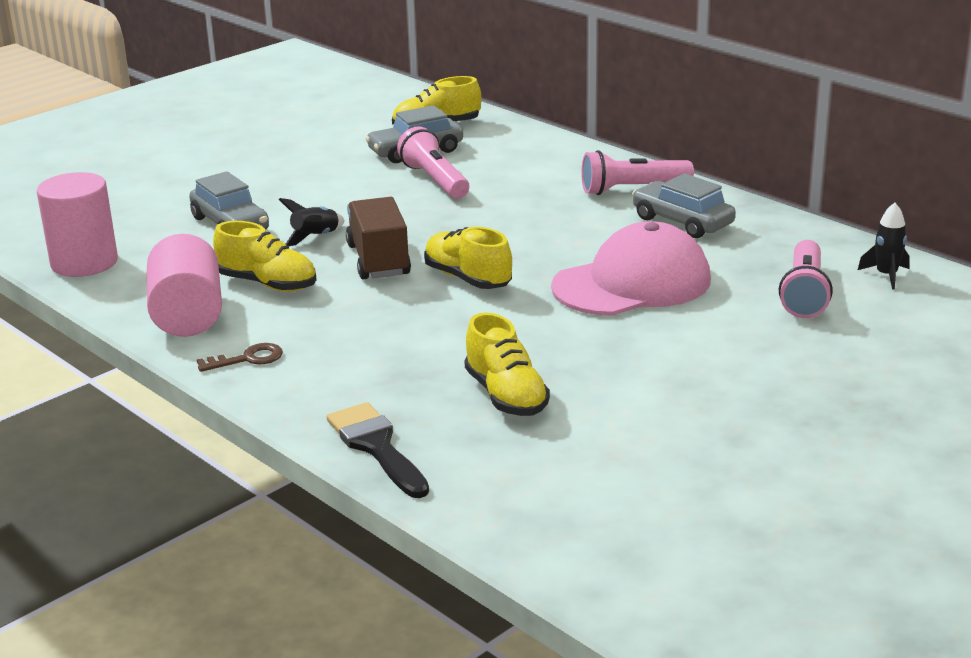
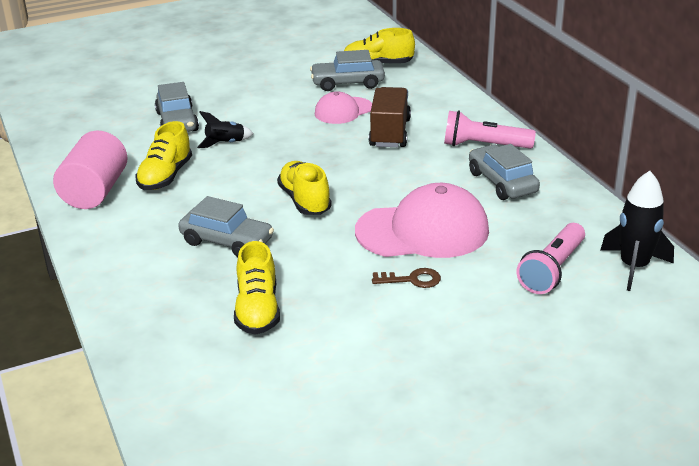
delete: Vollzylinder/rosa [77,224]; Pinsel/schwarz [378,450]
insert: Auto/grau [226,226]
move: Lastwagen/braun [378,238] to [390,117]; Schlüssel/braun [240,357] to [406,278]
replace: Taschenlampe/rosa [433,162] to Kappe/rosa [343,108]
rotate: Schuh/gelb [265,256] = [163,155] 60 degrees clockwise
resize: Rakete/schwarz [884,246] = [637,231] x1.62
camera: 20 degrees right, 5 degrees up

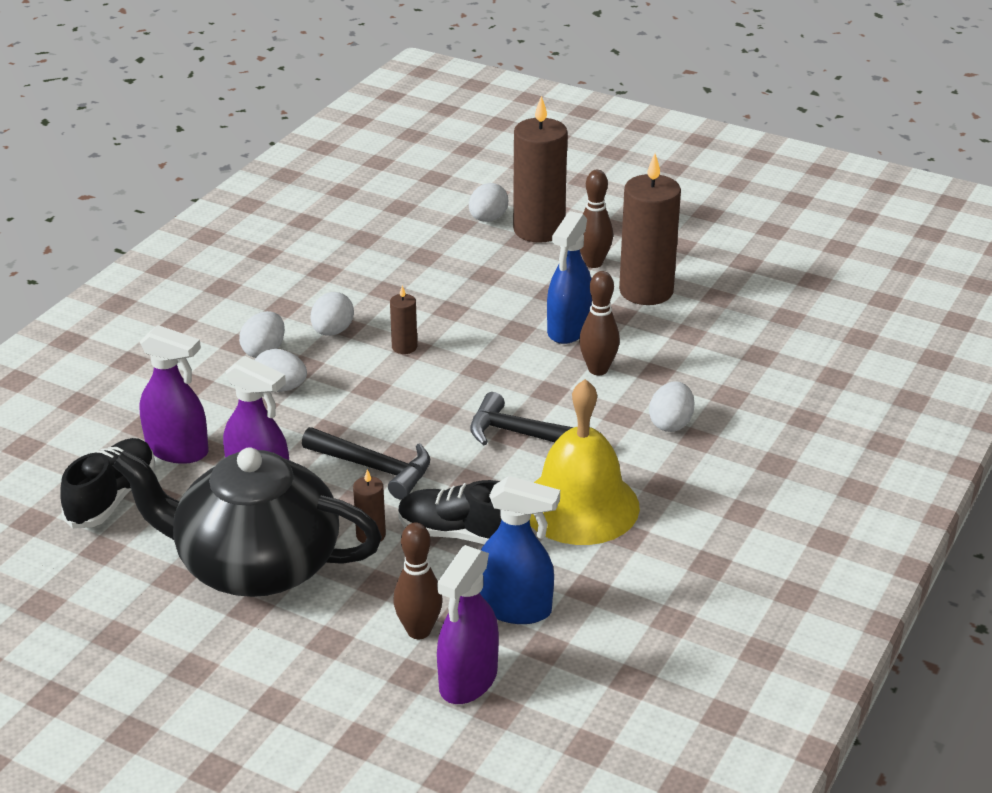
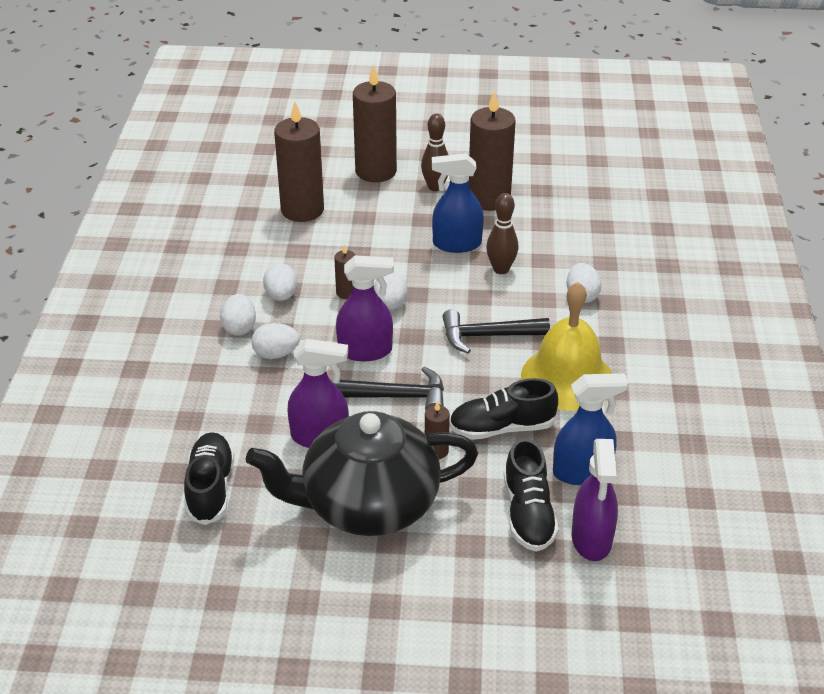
insert: Kerze/braun [299,162]
move: Sprühflasche/lila [174,394] to [365,308]; Ei/weiß [488,202] to [391,291]
replace: Bowlingkegel/braun [417,580] to Schuh/schwarz [531,495]
rotate: Sprühflasche/blau [569,277] = [458,203] 90 degrees clockwise
camera: 25 degrees left, 5 degrees up

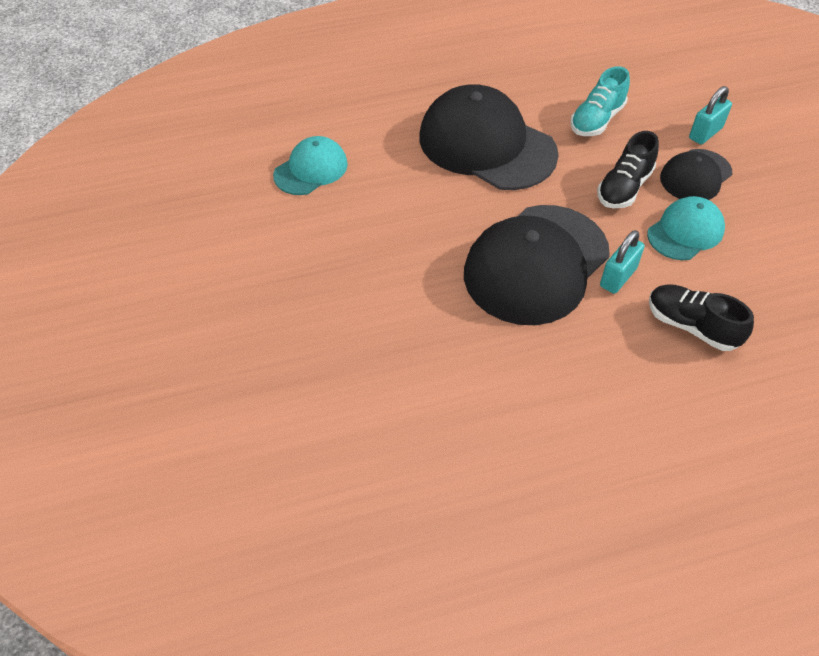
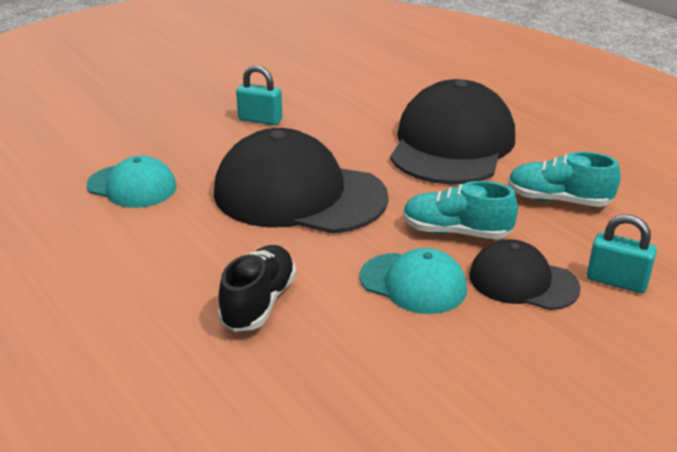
move: Kappe/türkis [310,165] to [132,182]; Vorhängeschloss/türkis [622,262] to [259,95]
recolor: Schuh/schwarz [628,169] to Schuh/türkis [460,210]
camera: 70 degrees right, 20 degrees down

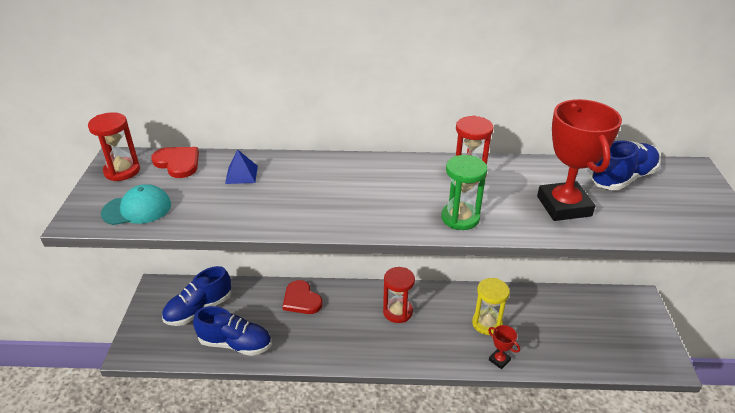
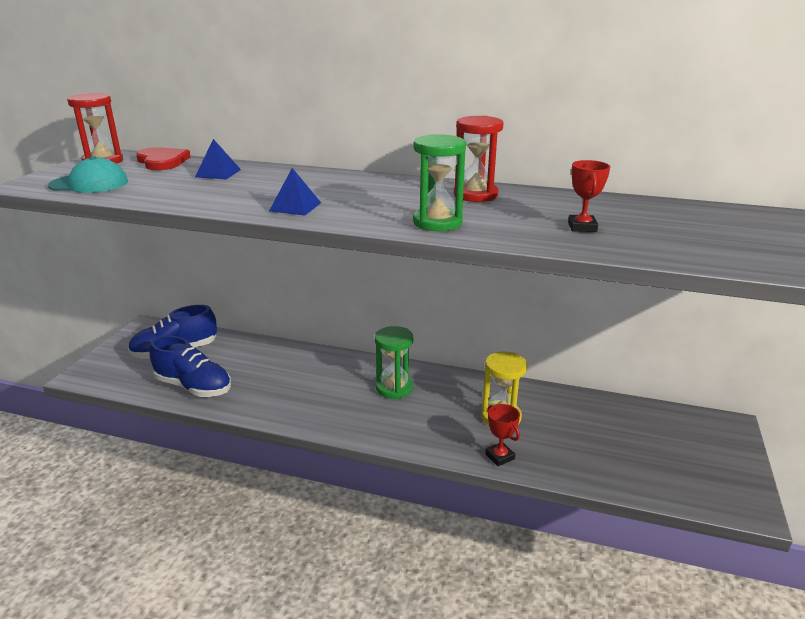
delete: Herz/rot [302,297]; Schuh/blau [625,165]
insert: Pyramide/blau [295,192]
recolor: Sanduhr/rot [399,295] to Sanduhr/grün [394,362]
resize: Pokal/rot [579,160] = [589,196] x0.45
camera: 15 degrees right, 10 degrees down

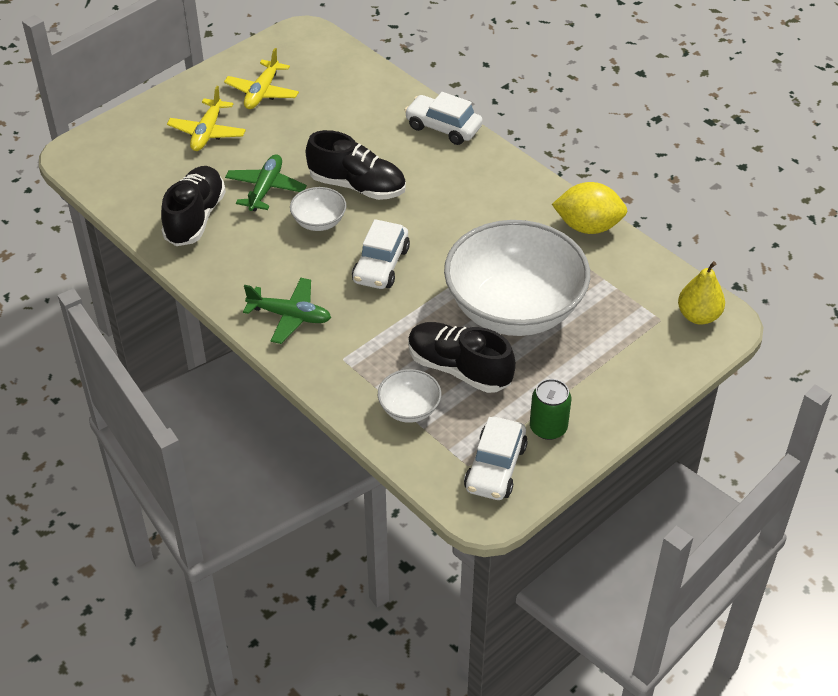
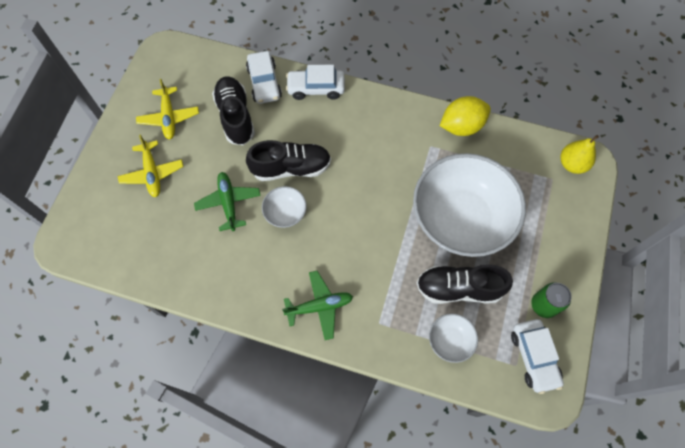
move: Schuh/schwarz [193,206] to [233,110]; Auto/weiß [381,254] to [264,77]
camera: 30 degrees left, 20 degrees up

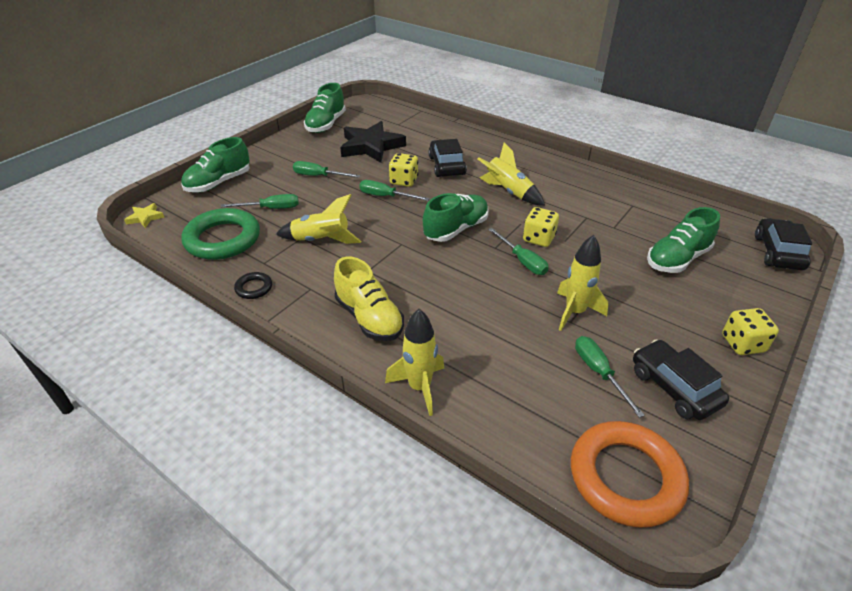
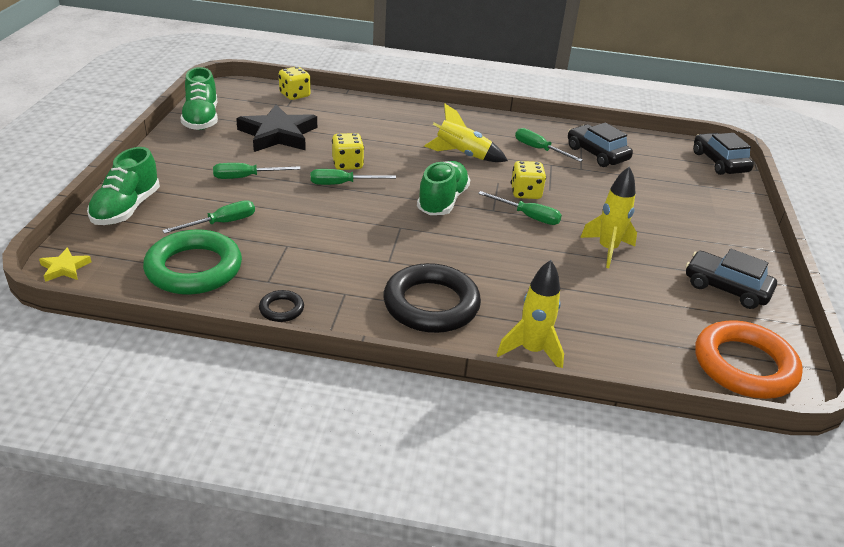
delete: Rakete/gelb [318,219]; Schuh/grün [683,240]
move: Spielwürfel/gelb [750,331] to [295,83]; Schraubenzieher/grün [610,377] to [549,145]; Auto/schwarz [447,158] to [600,145]
replace: Schuh/gelb [369,299] to Ring/schwarz [432,298]
camera: 30 degrees left, 5 degrees down

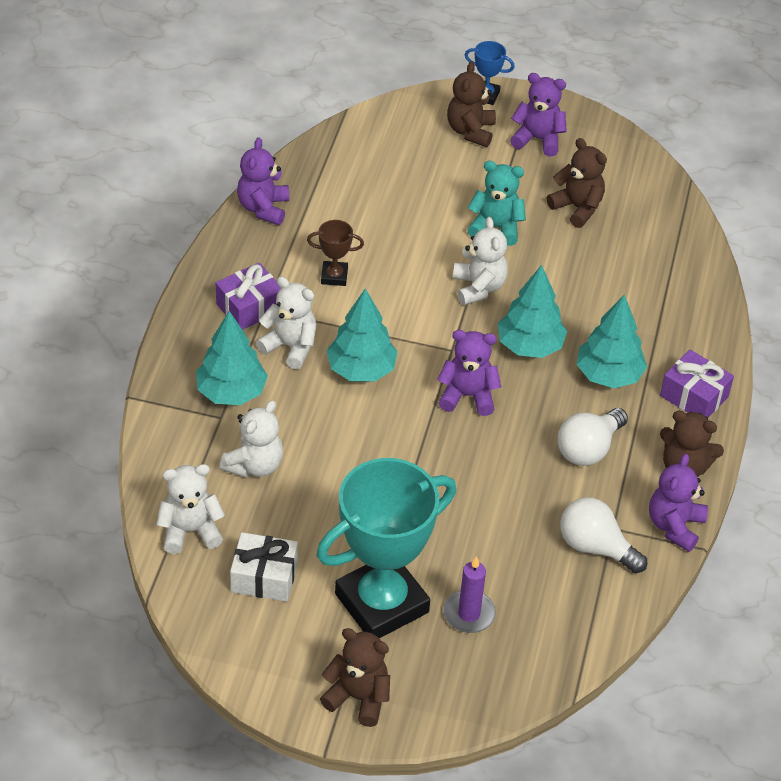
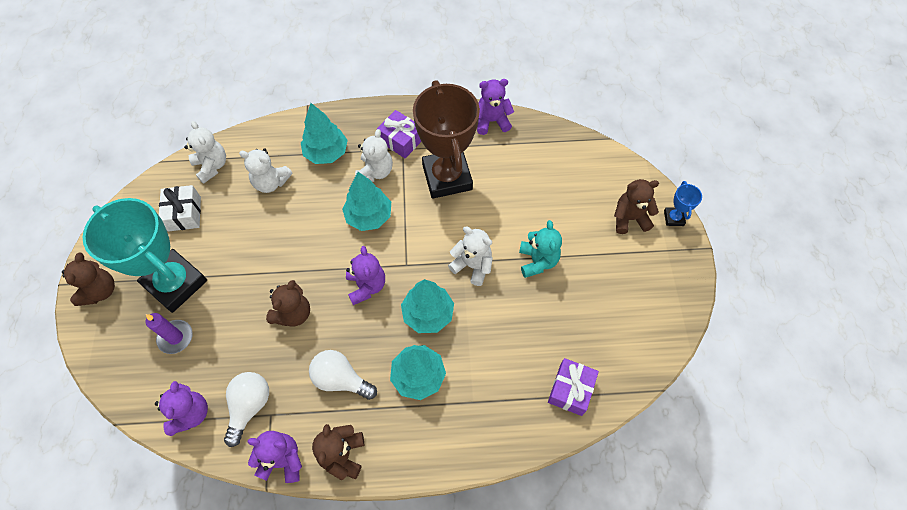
move: Teddybär/lila [538,115] to [181,408]; Teddybär/braun [577,183] to [288,303]; Geschenk/lila [697,384] to [573,387]
rotate: Teddybär/weiß [480,261] = [470,256] 120 degrees counterclockwise
resize: Pokal/braun [335,253] = [446,139] x2.42
camera: 75 degrees right, 15 degrees up

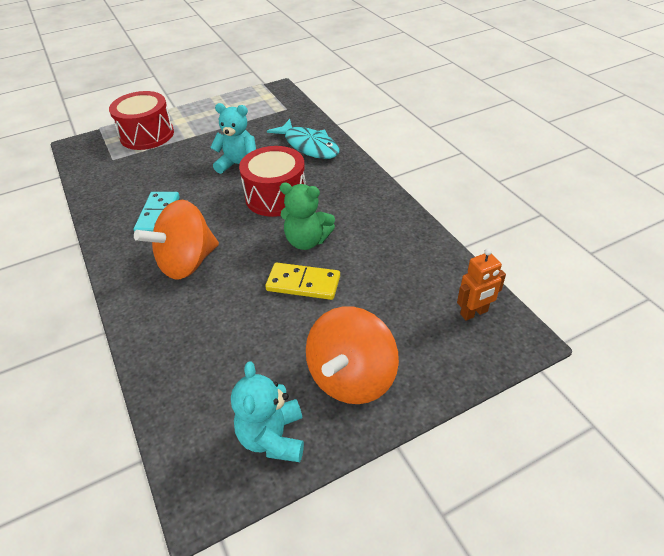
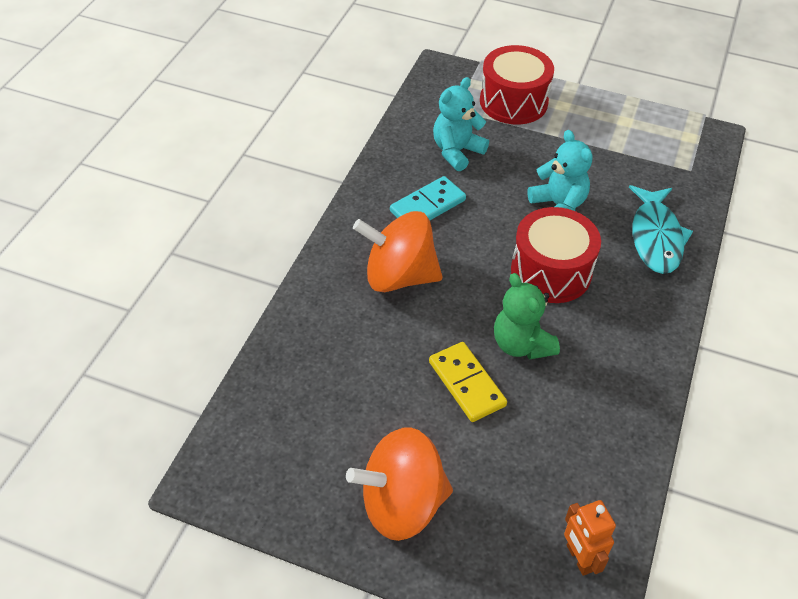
move: Teddybär/türkis [267,411] to [461,124]
rotate: Roboter/orange [481,284] = [590,538] 45 degrees clockwise
camera: 45 degrees right, 5 degrees up

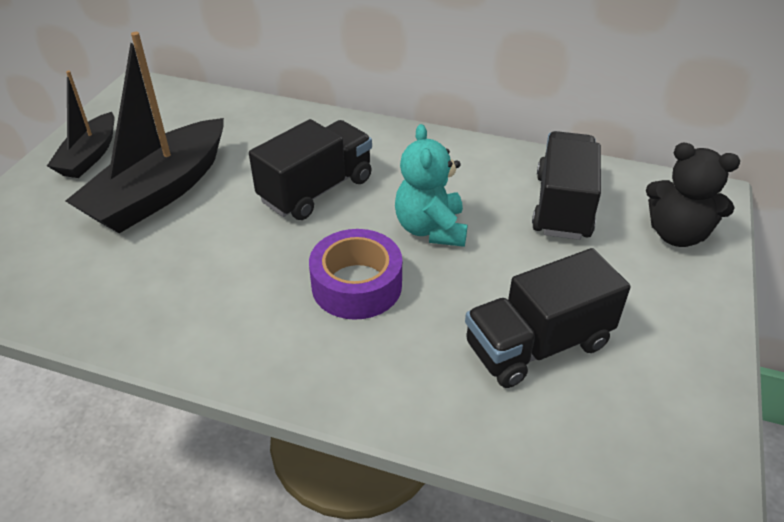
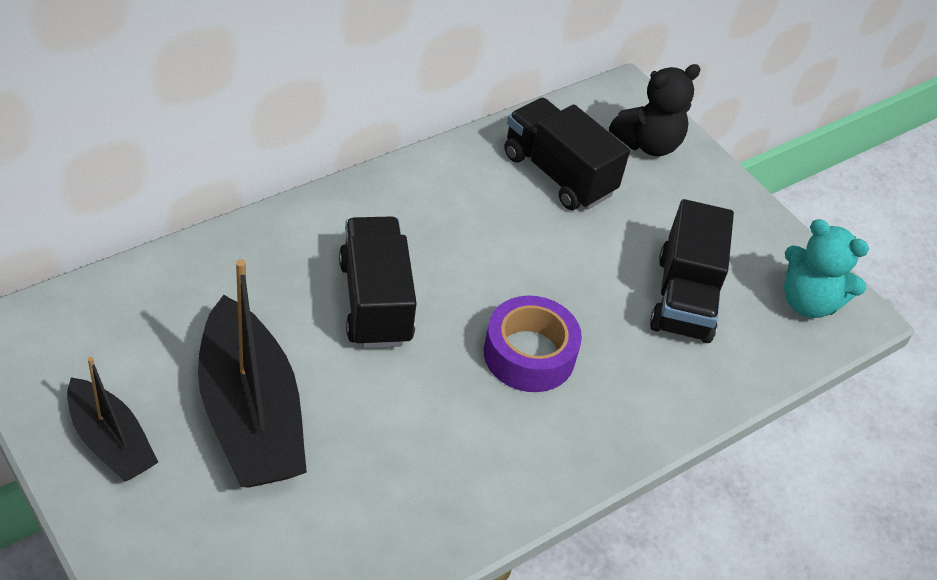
move: Teddybär/türkis [431,185] to [826,268]
camera: 60 degrees left, 5 degrees up

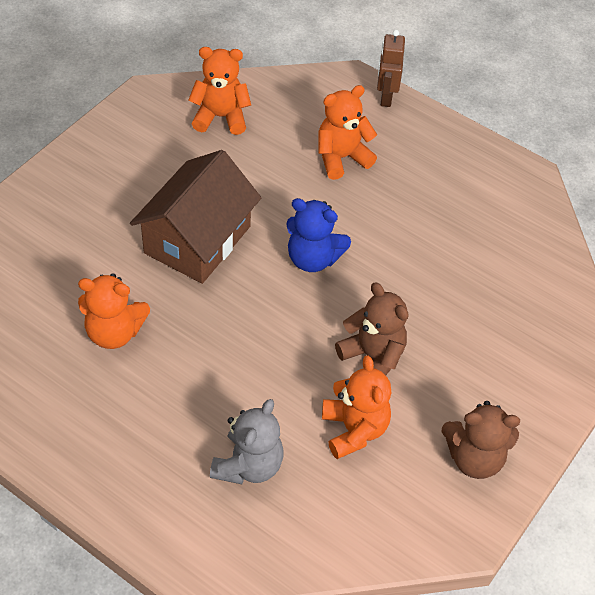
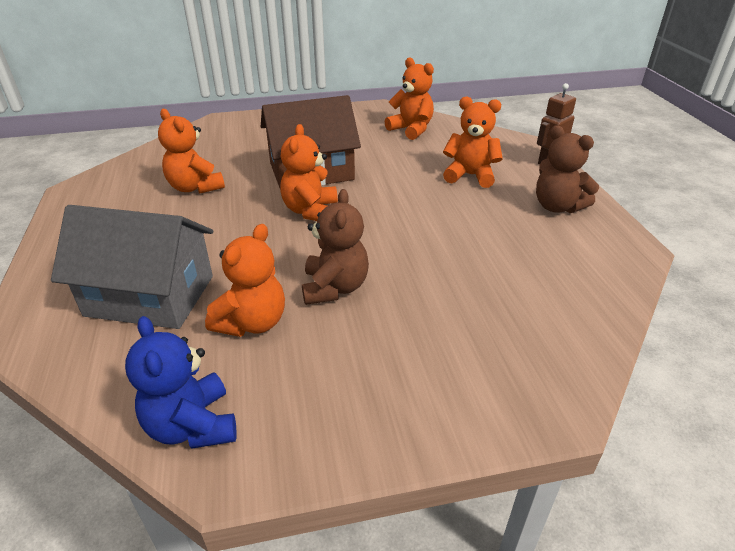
insert: Teddybär/orange [309,172]
move: Teddybär/blau [318,235] to [181,382]; Teddybär/braun [480,440] to [567,169]
replace: Teddybär/grau [247,441] to Haus/grau [132,267]
camera: 45 degrees right, 15 degrees down

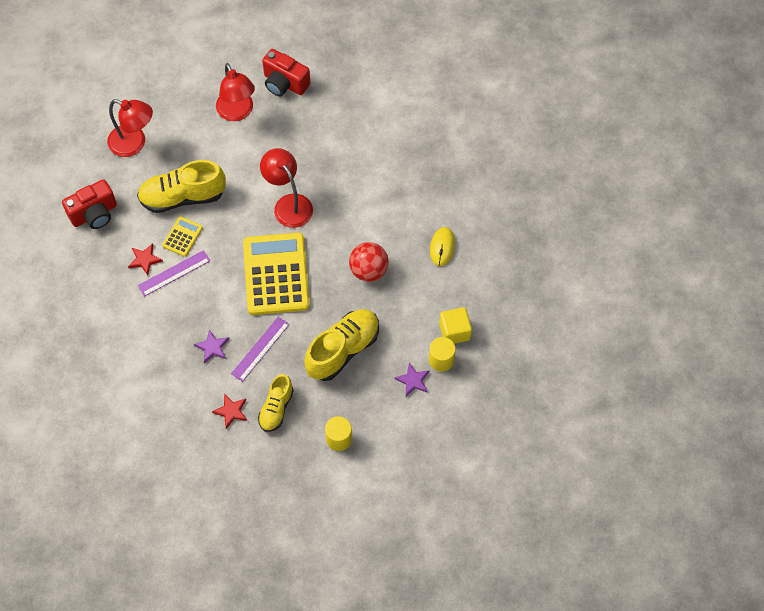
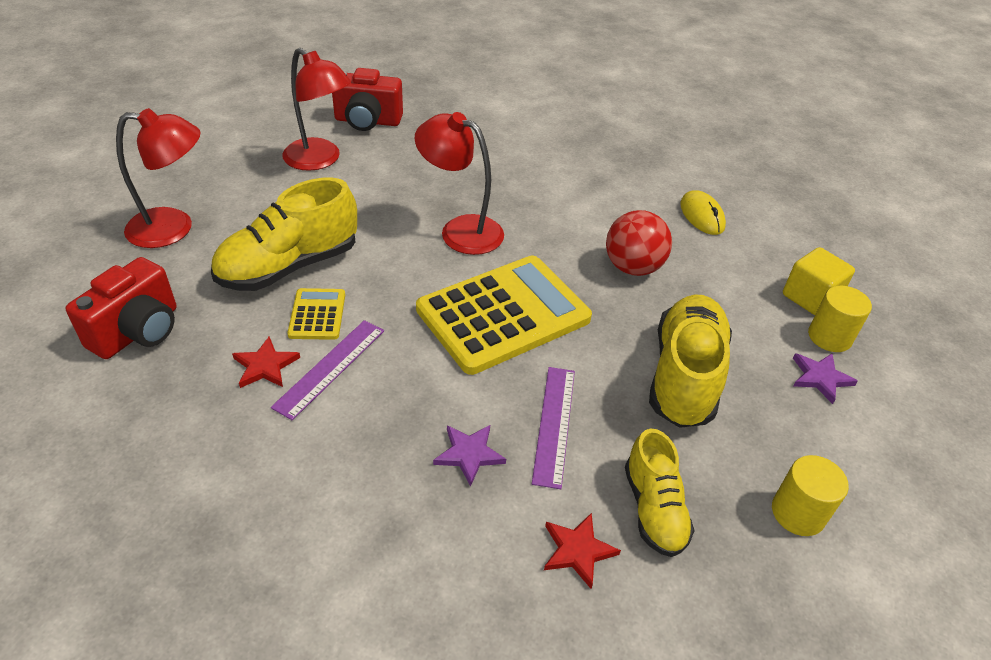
rotate: Taschenrechner/gelb [276,273] = [504,315] 90 degrees clockwise
camera: 30 degrees left, 20 degrees down

